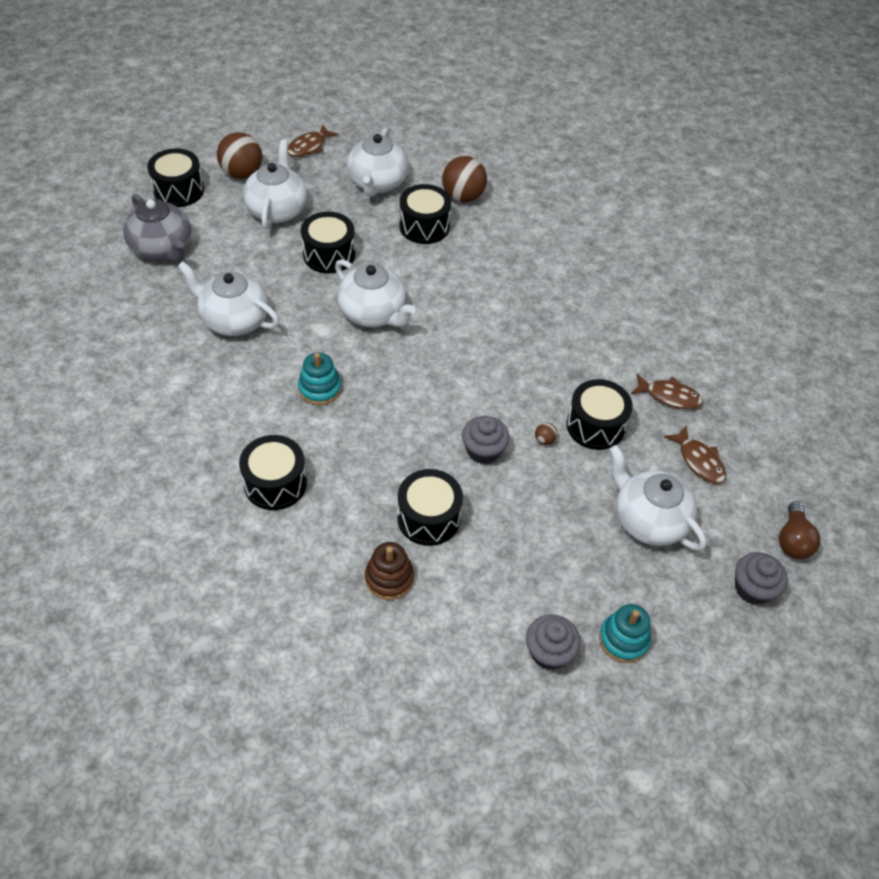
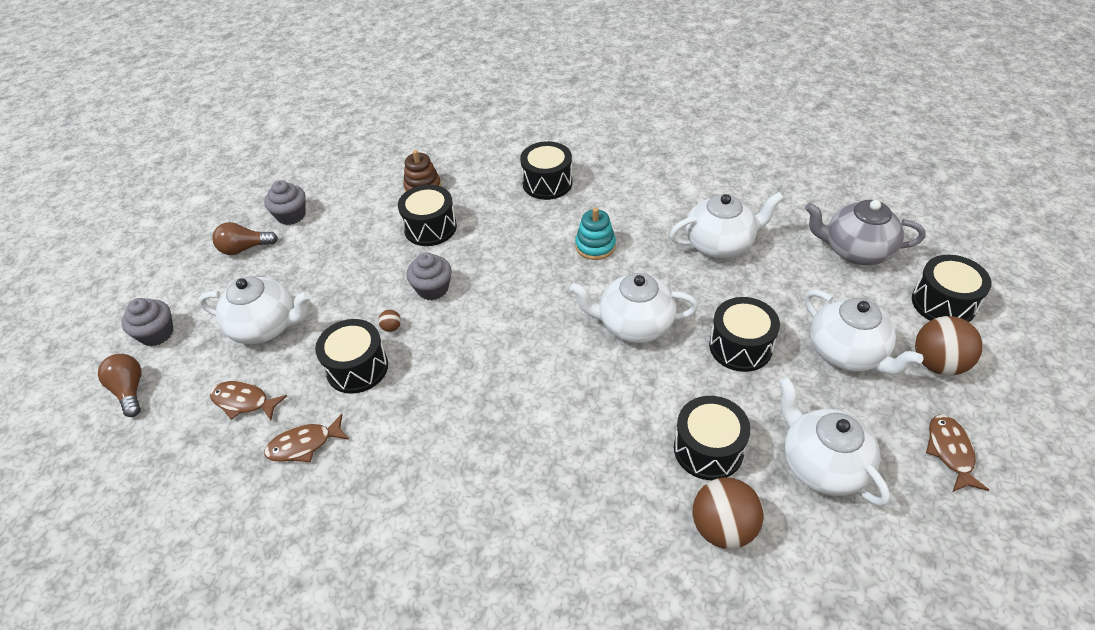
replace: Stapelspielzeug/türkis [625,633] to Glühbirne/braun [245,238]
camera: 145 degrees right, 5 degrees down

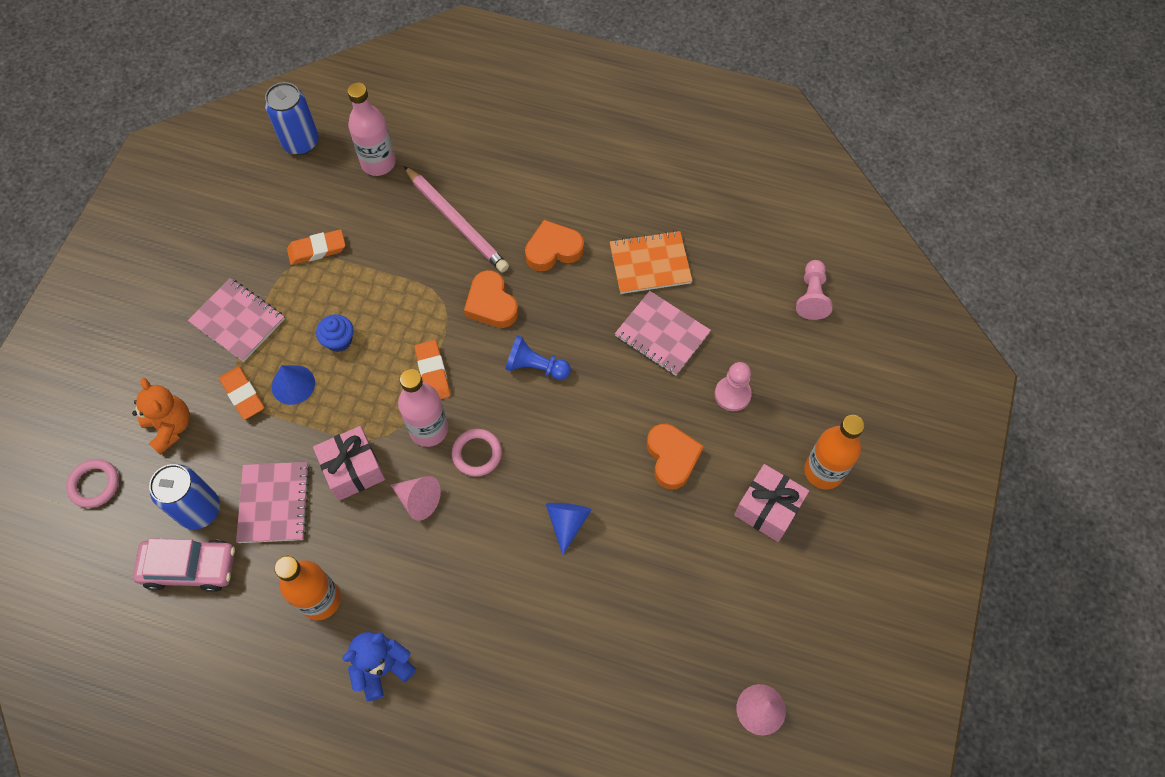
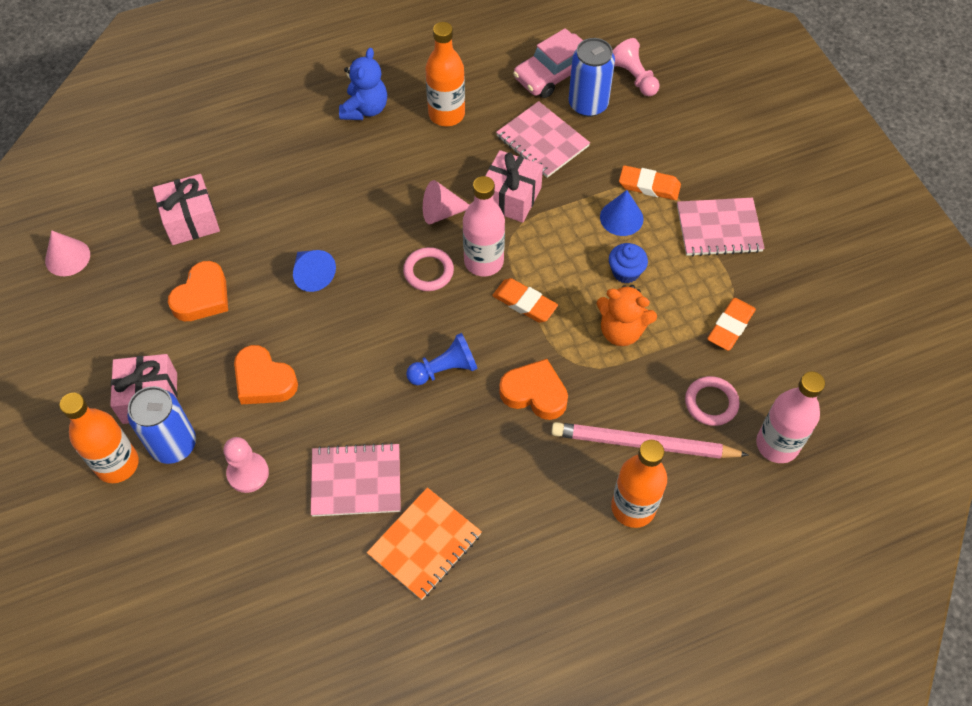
insert: Geschenk/rosa [186,209]; Flasche/orange [639,484]
move: Dose/blau [292,118] to [161,425]; Herz/orange [554,245] to [198,291]; Teddybär/orange [161,416] to [626,315]; Bauer/rosa [814,290] to [636,67]; Ring/rosa [92,483] to [712,401]
camera: 140 degrees right, 5 degrees down

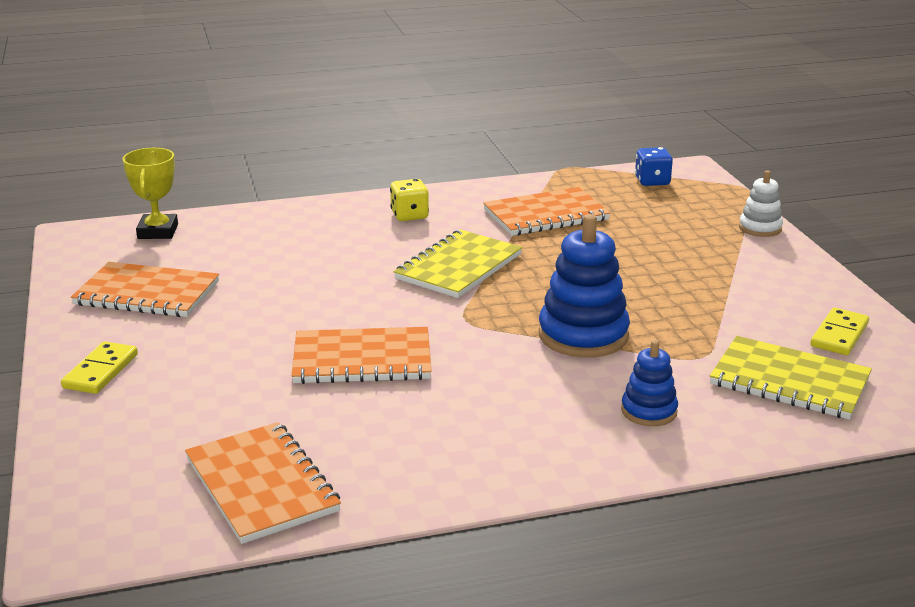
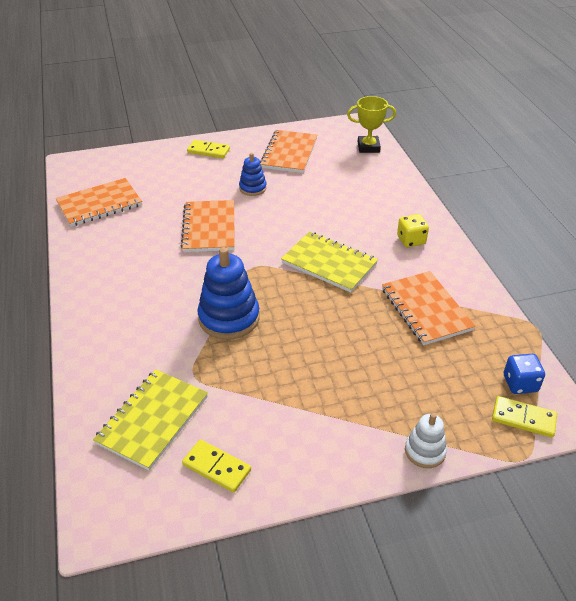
insert: Dominostein/gelb [524,417]
move: Stapelspielzeug/blau [649,383] to [253,174]
camera: 90 degrees right, 15 degrees up

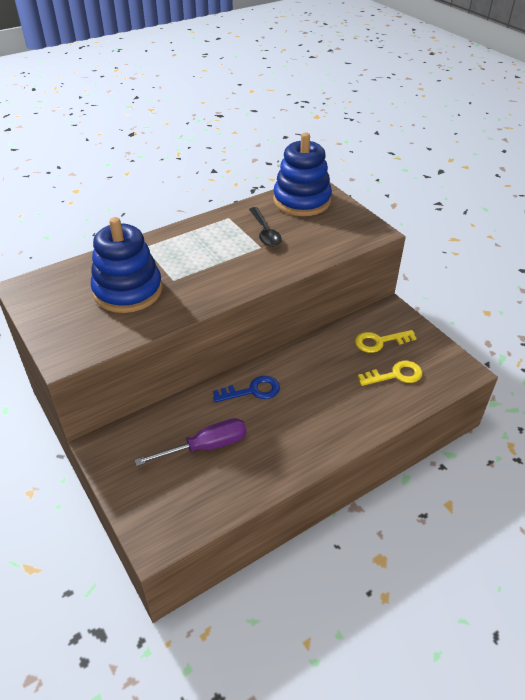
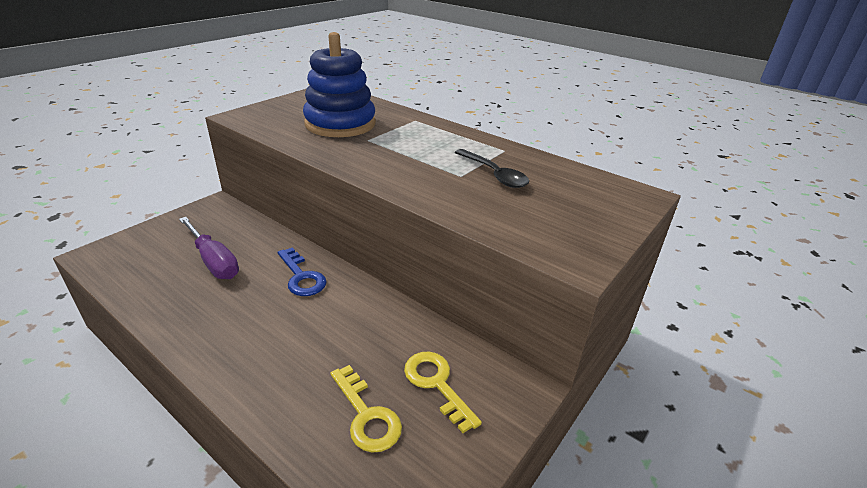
delete: Stapelspielzeug/blau [302,174]
rotate: Löffel/schwarz [265,227] = [492,168] 90 degrees counterclockwise
camera: 70 degrees right, 10 degrees down

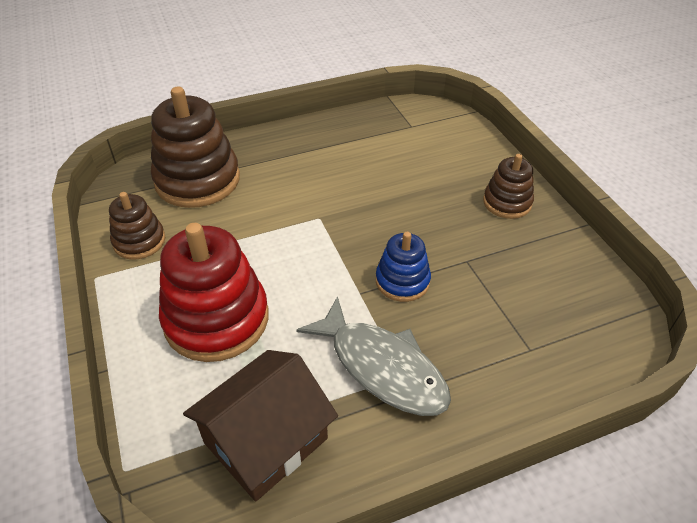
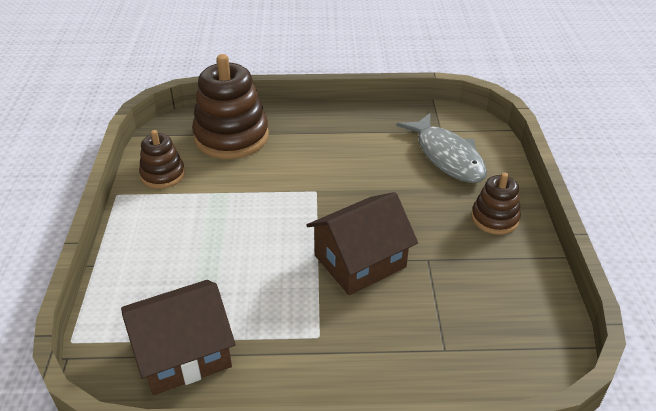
delete: Stapelspielzeug/rot [213,292]
move: Fisch/grau [373,356] to [441,148]
replace: Stapelspielzeug/blau [403,267] to Haus/braun [362,243]
camera: 20 degrees right, 5 degrees down

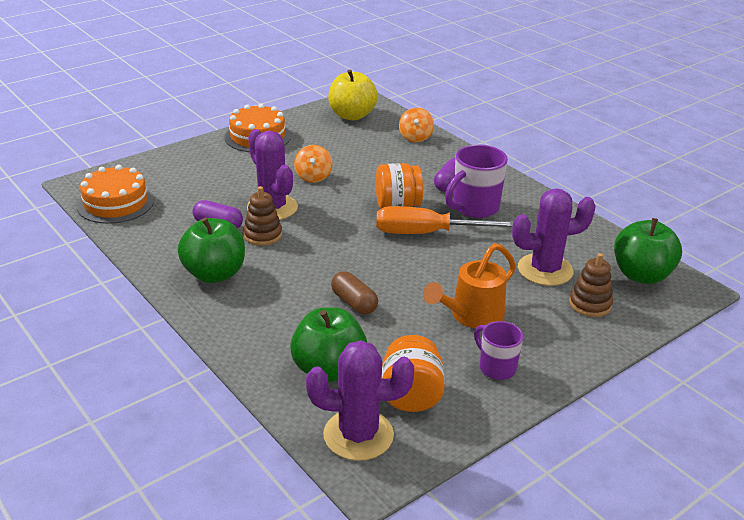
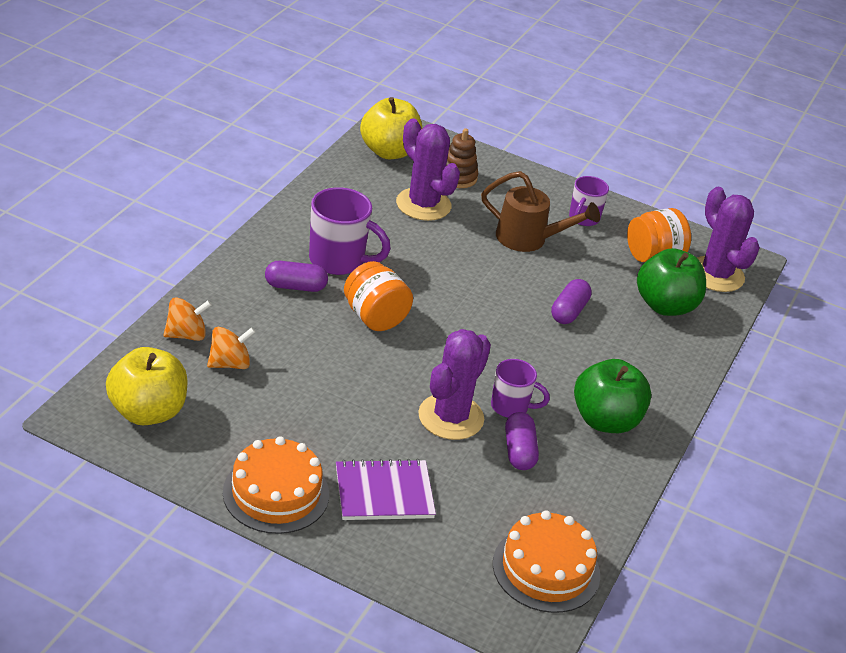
delete: Schraubenzieher/orange [445,220]
insert: Notizbuch/lila [386,489]
move: Kreisel/orange [313,164] to [231,348]
replace: Stapelspielzeug/braun [262,216] to Tasse/lila [520,388]
recolor: Apfel/grün [648,251] to Apfel/gelb [391,128]; Gießkanne/orange [469,286] to Gießkanne/braun [540,211]; Kapsel/braun [354,293] to Kapsel/lila [571,301]
camera: 120 degrees left, 5 degrees up

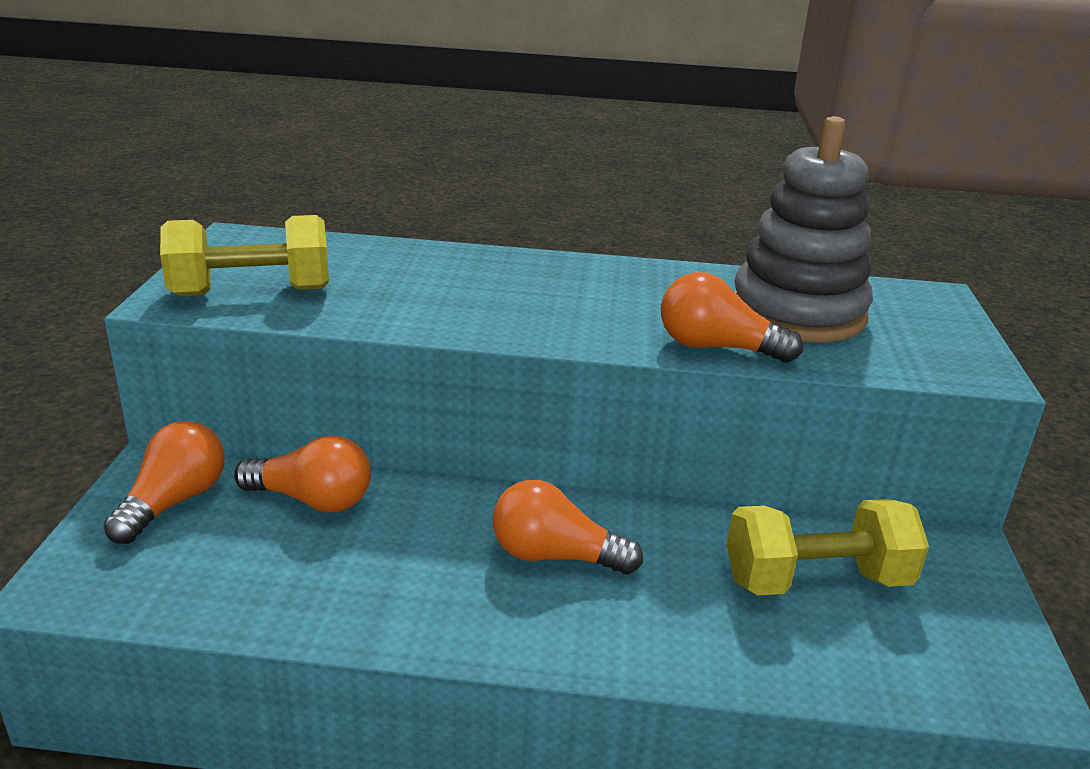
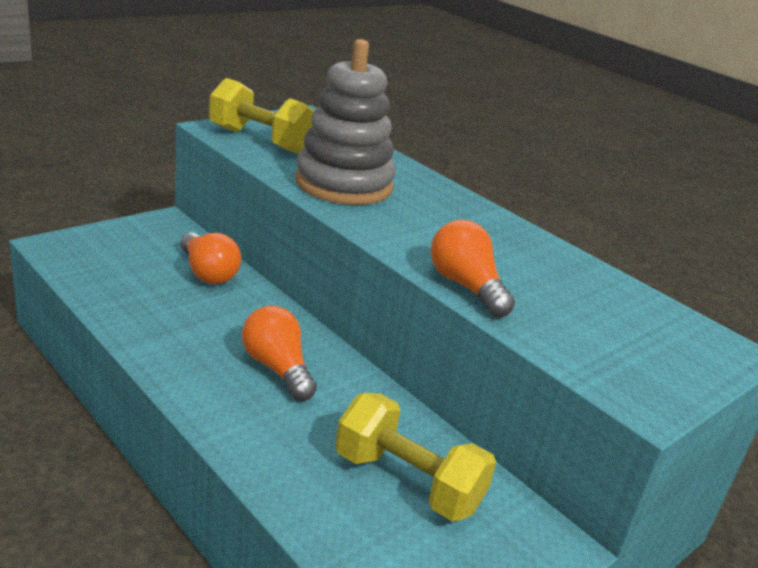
delete: Glühbirne/orange [163,482]
move: Stapelspielzeug/grau [803,229] to [345,122]
camera: 40 degrees right, 0 degrees up

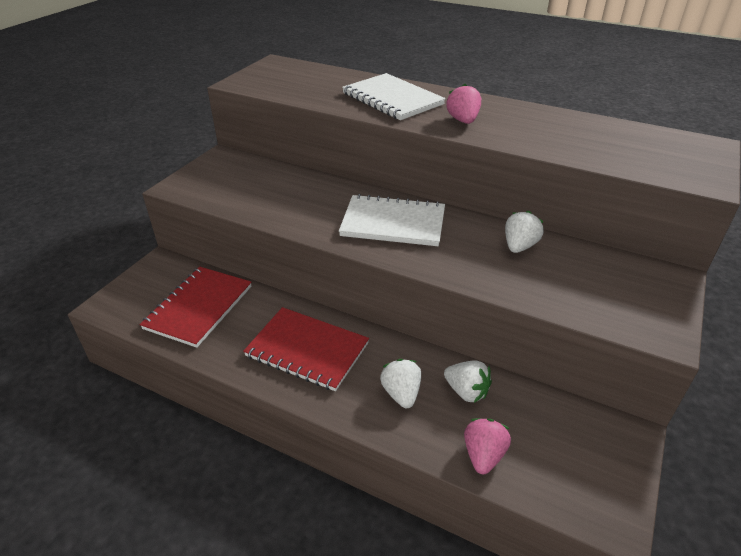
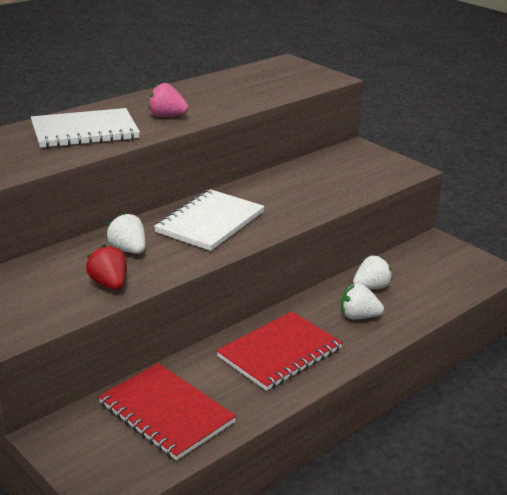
delete: Erdbeere/rosa [487,446]
insert: Erdbeere/rot [106,267]
move: Erdbeere/weiß [524,232] to [126,233]
camera: 70 degrees left, 10 degrees down

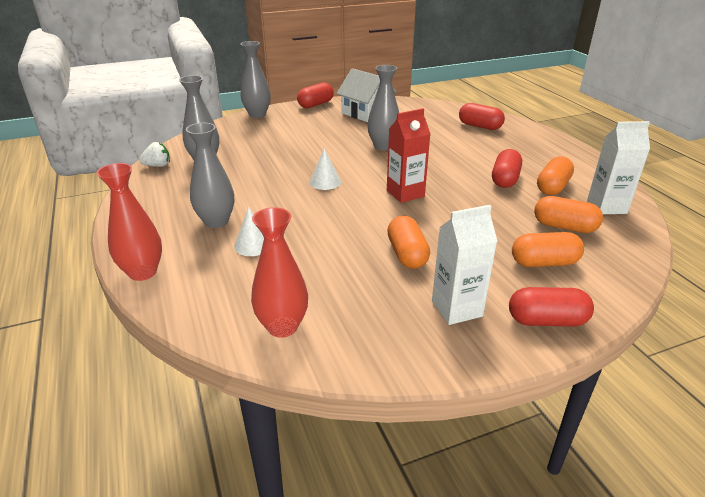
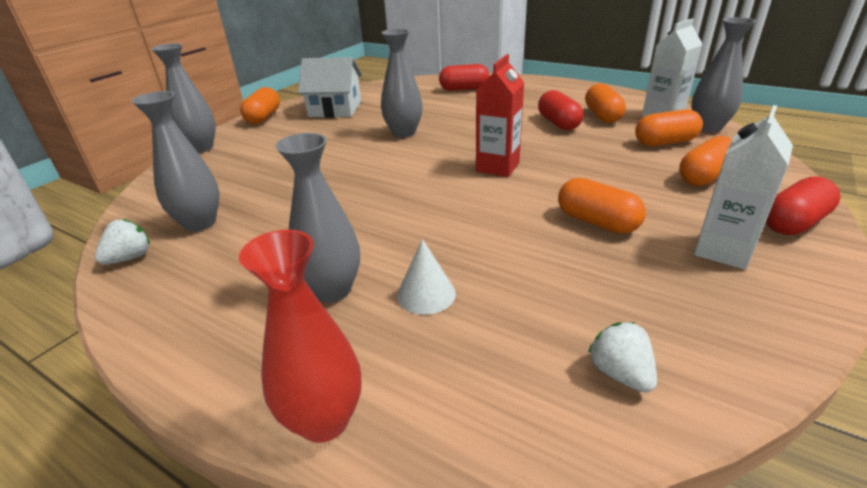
delete: Kegel/weiß [325,169]
insert: Vase/grau [723,75]
replace: Vase/rot [279,272] to Erdbeere/weiß [622,357]
recolor: Kapsel/rot [315,95] to Kapsel/orange [260,105]
camera: 35 degrees left, 0 degrees up

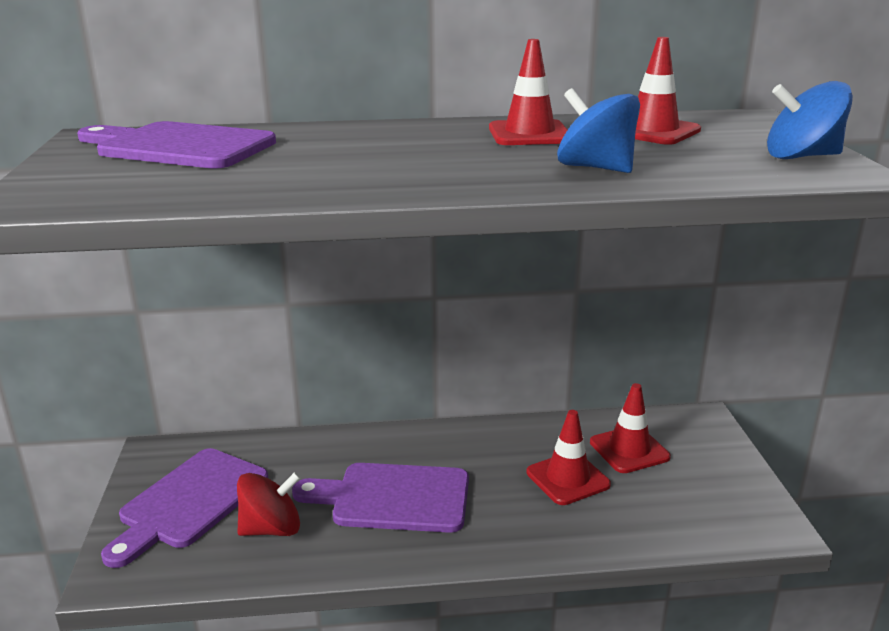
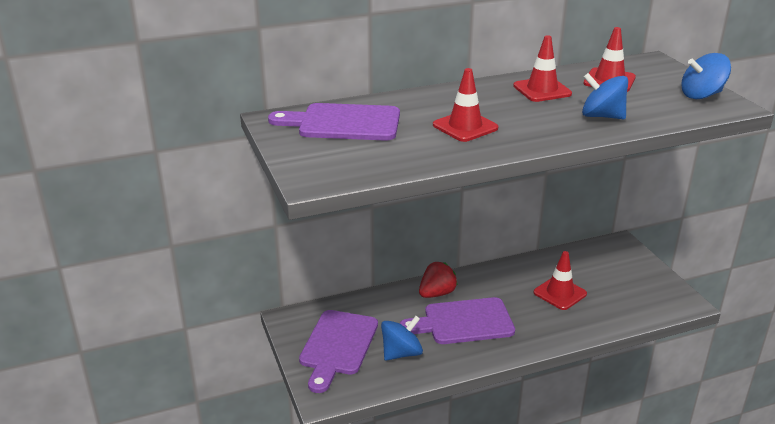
insert: Erdbeere/rot [438,280]
move: Leitkegel/rot [630,428] to [465,105]
recolor: Kreisel/rot [269,504] to Kreisel/blau [402,338]
camera: 15 degrees left, 5 degrees up

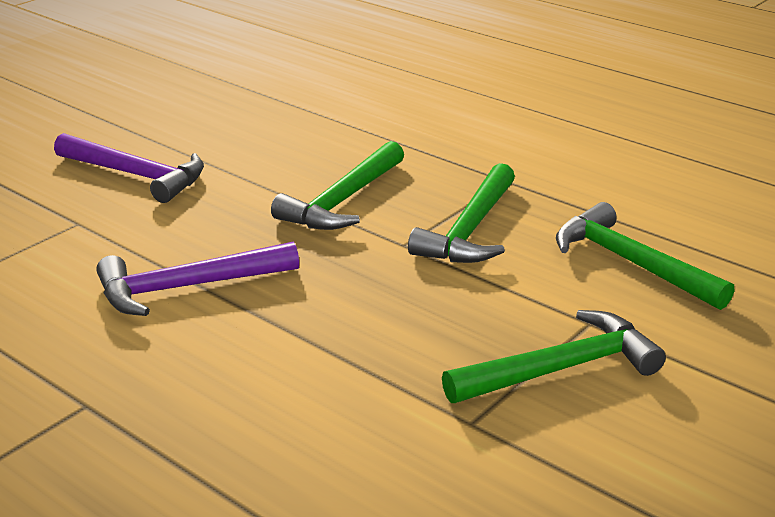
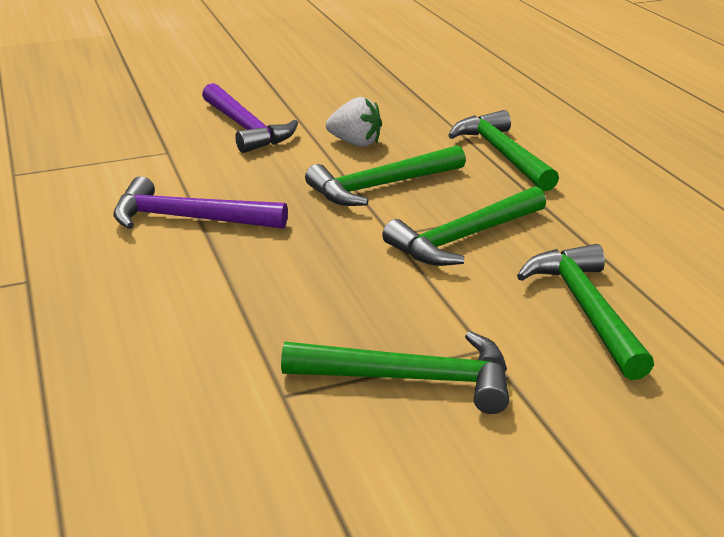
insert: Erdbeere/weiß [354,122]; Hammer/grün [503,150]
camera: 30 degrees right, 0 degrees up

